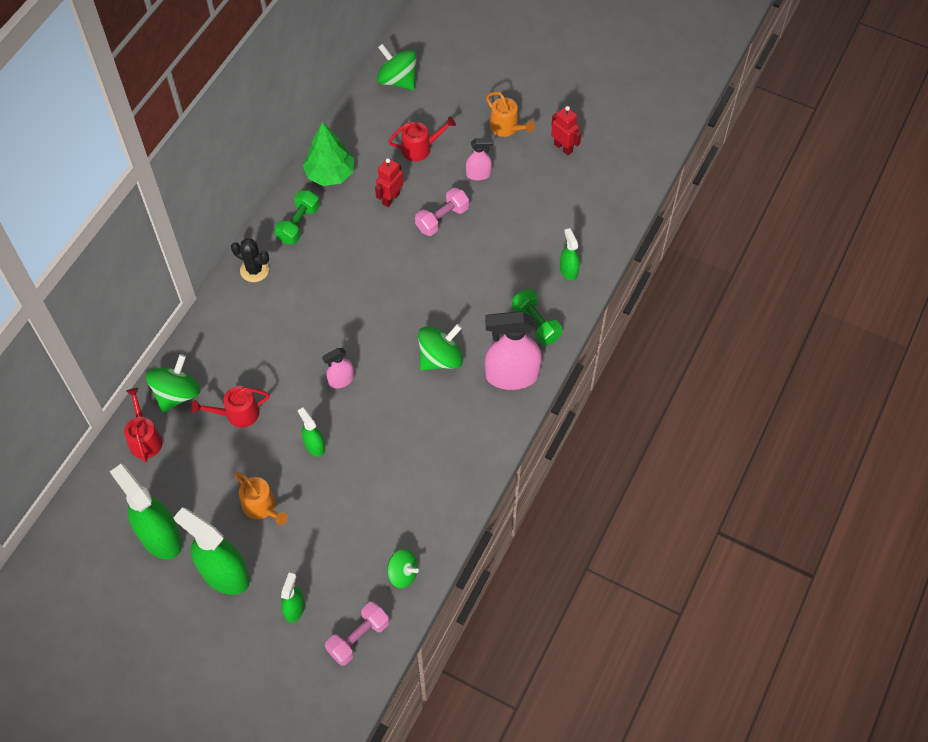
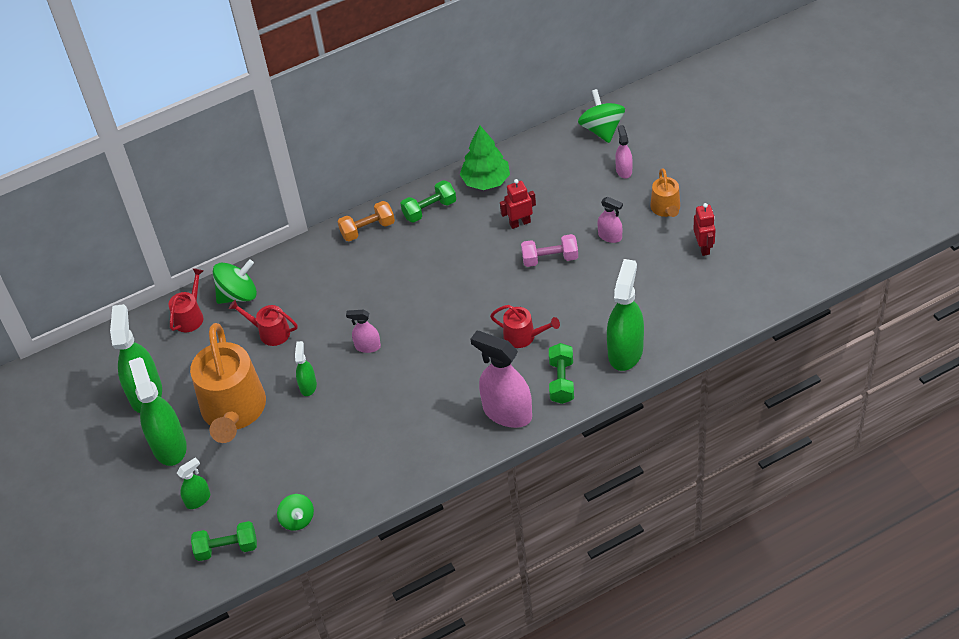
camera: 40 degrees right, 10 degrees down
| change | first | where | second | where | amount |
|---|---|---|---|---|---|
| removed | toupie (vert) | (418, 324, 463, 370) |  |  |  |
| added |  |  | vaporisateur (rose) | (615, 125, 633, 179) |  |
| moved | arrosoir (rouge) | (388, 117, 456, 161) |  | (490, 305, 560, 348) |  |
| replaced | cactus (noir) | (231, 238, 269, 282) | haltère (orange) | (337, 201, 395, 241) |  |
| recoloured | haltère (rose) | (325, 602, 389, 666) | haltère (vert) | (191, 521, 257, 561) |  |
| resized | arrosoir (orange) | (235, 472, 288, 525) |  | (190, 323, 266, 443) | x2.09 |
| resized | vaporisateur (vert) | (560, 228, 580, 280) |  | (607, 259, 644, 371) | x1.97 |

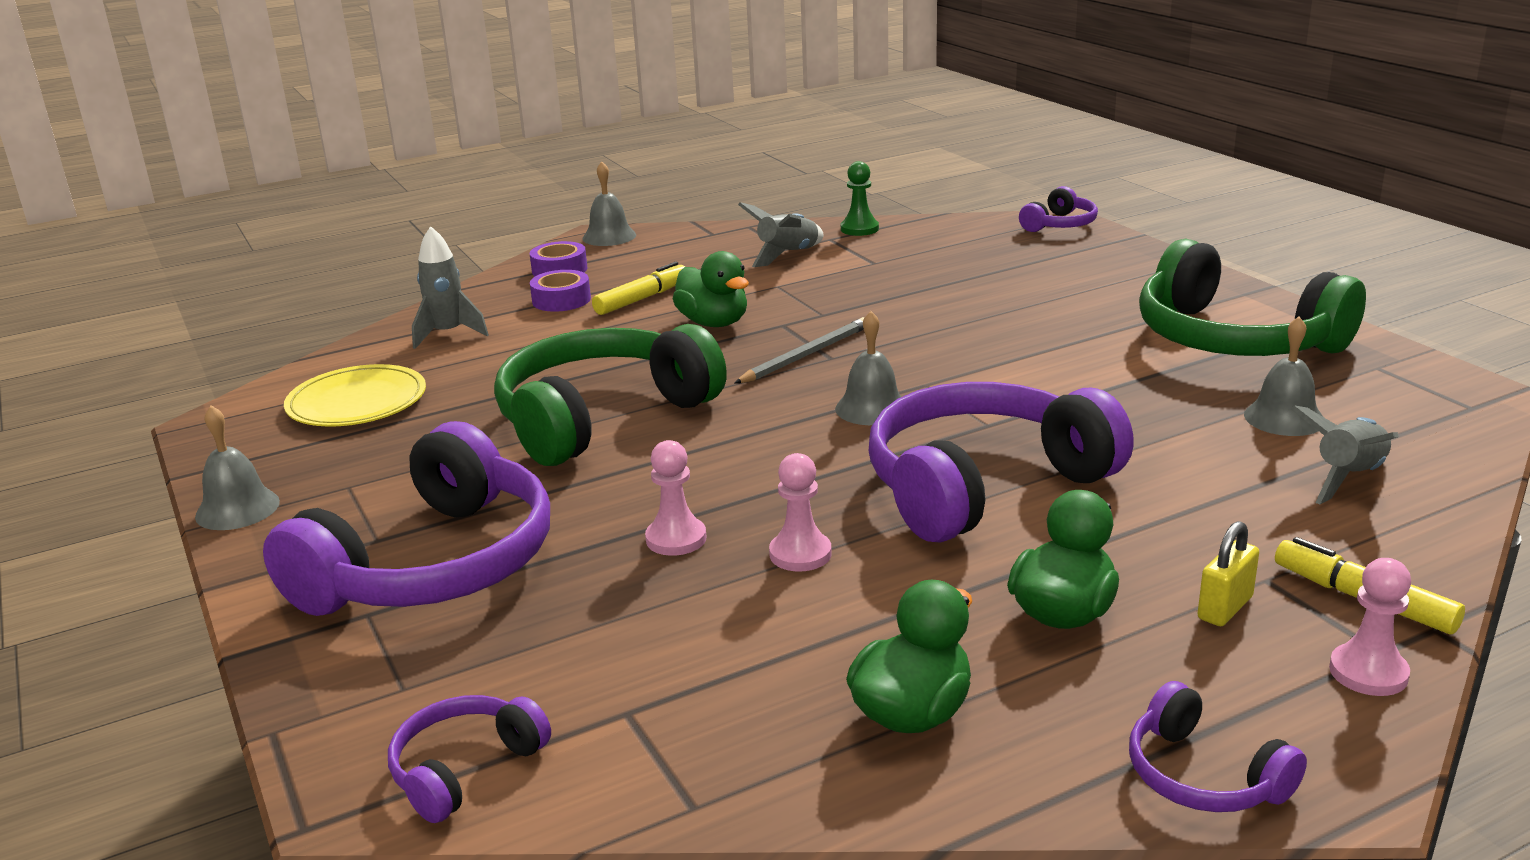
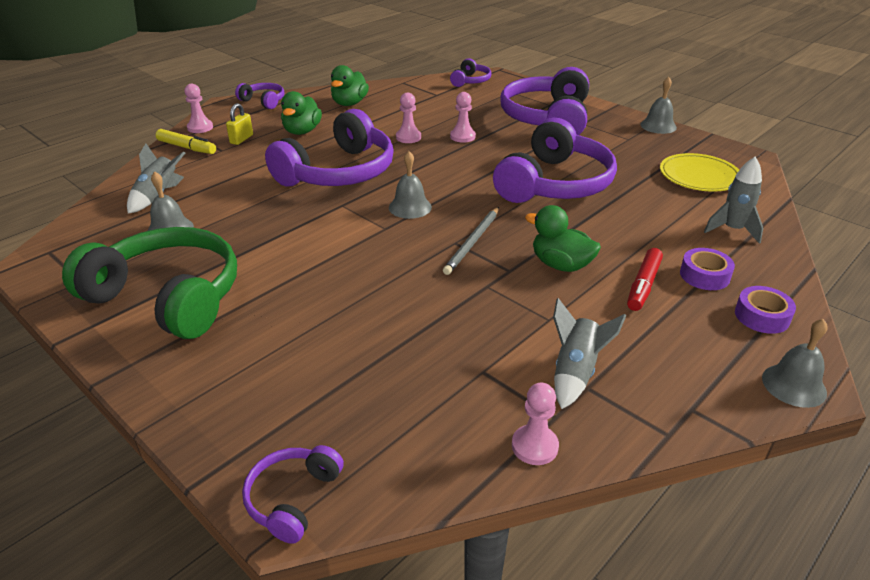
camera: 160 degrees right, 10 degrees up
| change | first | where | second | where | amount |
|---|---|---|---|---|---|
| recoloured | casque audio (vert) | (494, 324, 727, 466) | casque audio (violet) | (493, 118, 617, 203) |  |
| recoloured | feutre (jaune) | (592, 262, 685, 315) | feutre (rouge) | (627, 248, 663, 311) |  |
| recoloured | pion (vert) | (841, 161, 879, 236) | pion (rose) | (512, 383, 559, 465) |  |

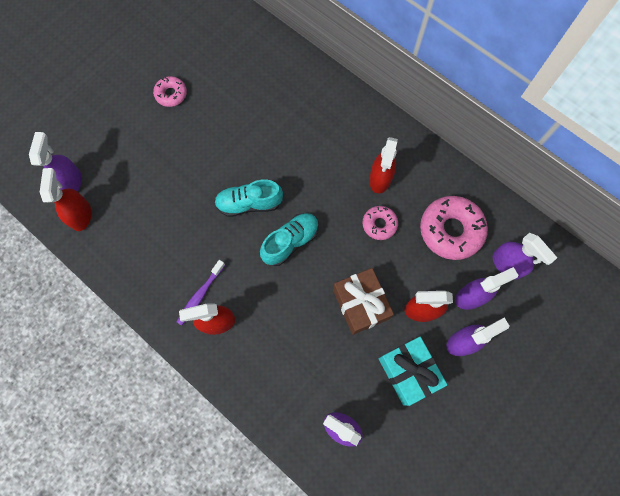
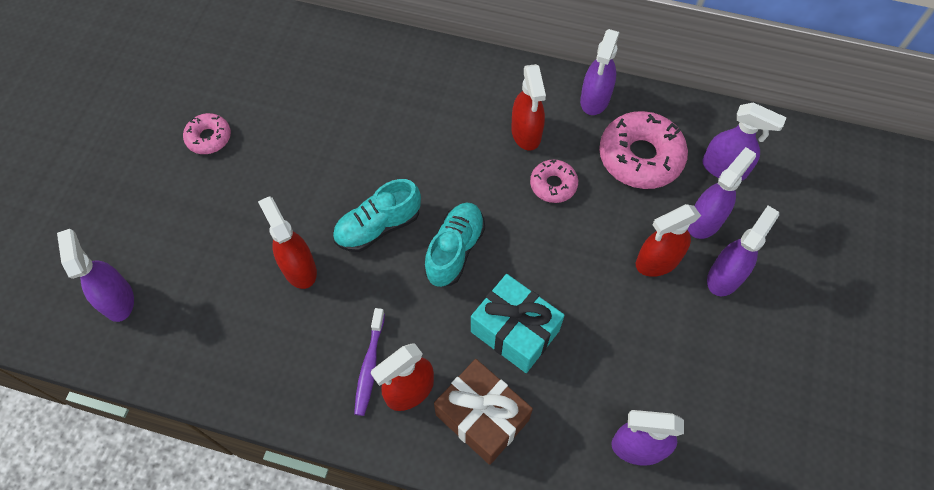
camera: 25 degrees left, 10 degrees down
| change | first | where | second | where | amount |
|---|---|---|---|---|---|
| added |  |  | vaporisateur (violet) | (580, 29, 620, 115) |  |
| moved | vaporisateur (rouge) | (40, 168, 91, 231) |  | (258, 196, 317, 289) |  |
| moved | cadeau (marron) | (333, 268, 394, 335) |  | (434, 359, 533, 465) |  |
| moved | cadeau (turquoise) | (379, 337, 447, 406) |  | (471, 274, 565, 373) |  |

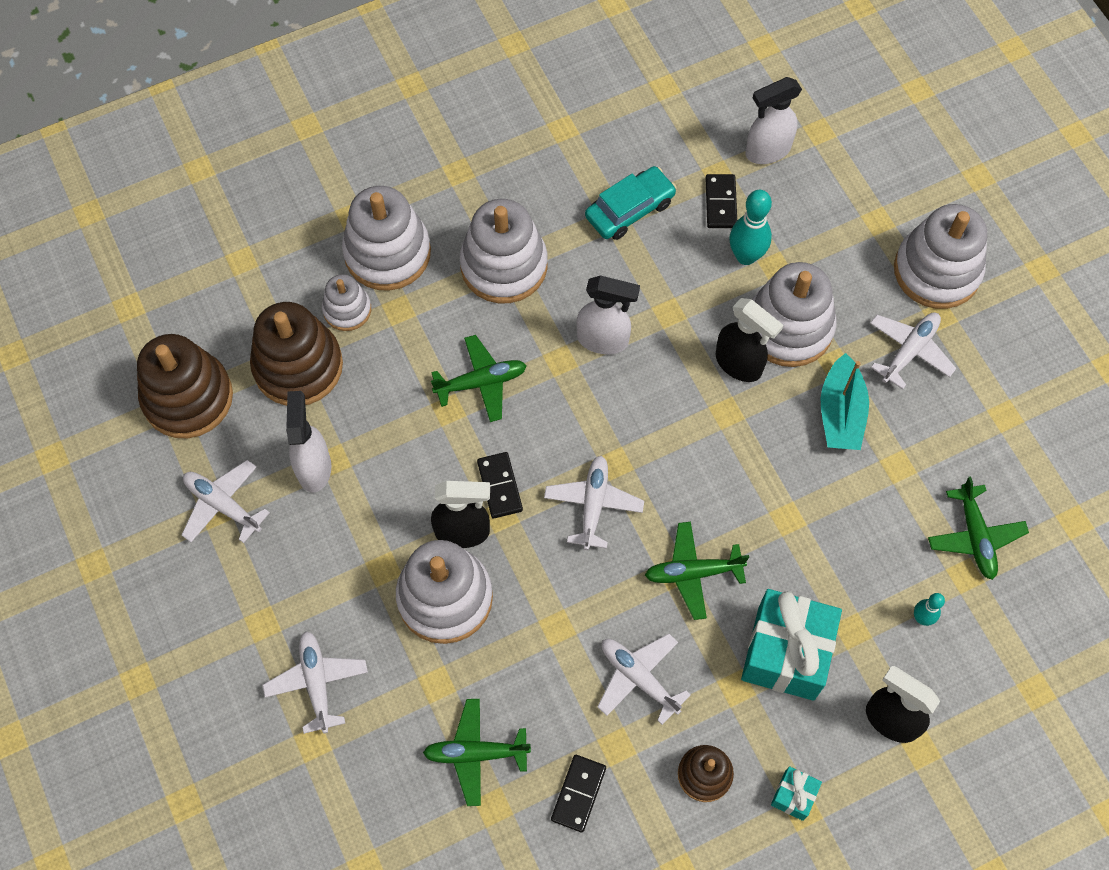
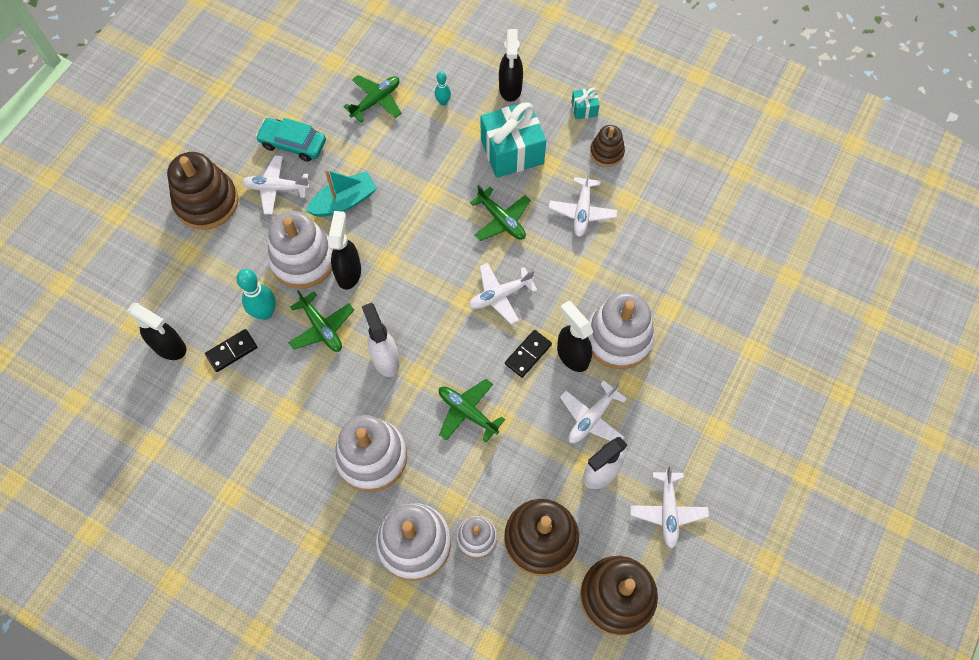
camera: 125 degrees left, 0 degrees up
| change | first | where | second | where | amount |
|---|---|---|---|---|---|
| removed | domino (noir) | (551, 755, 606, 832) |  |  |  |
| moved | avion (blanc) | (263, 631, 368, 734) |  | (560, 380, 627, 443) |  |
| moved | avion (vert) | (423, 699, 531, 806) |  | (288, 290, 354, 352) |  |
| moved | voiture (turquoise) | (585, 166, 677, 240) |  | (256, 118, 326, 162) |  |
| recoloured | vaporisateur (blanc) | (745, 77, 802, 164) | vaporisateur (noir) | (127, 302, 186, 360) |  |
| recoloured | jouet à empiler (blanc) | (894, 204, 987, 309) | jouet à empiler (marron) | (167, 152, 238, 230) |  |

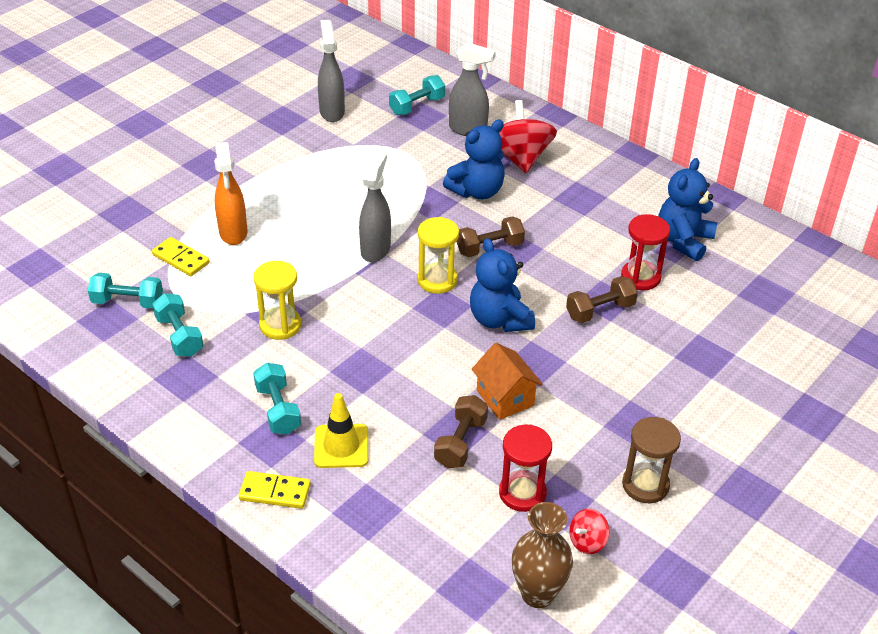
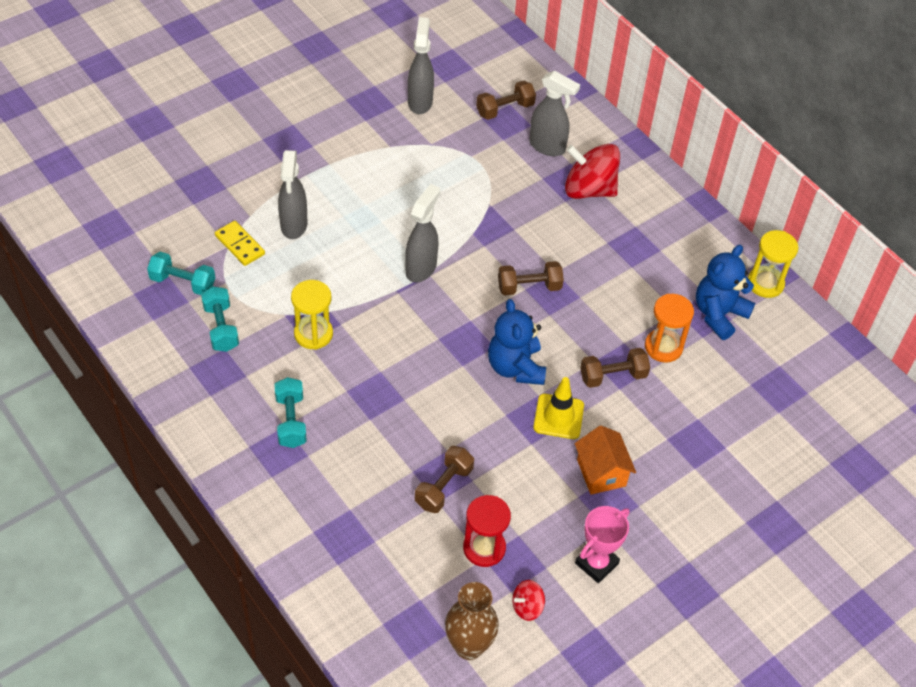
camera: 10 degrees right, 10 degrees up
| change | first | where | second | where | amount |
|---|---|---|---|---|---|
| removed | domino (jaune) | (239, 471, 311, 509) |  |  |  |
| removed | ours en peluche (bleu) | (443, 120, 505, 199) |  |  |  |
| moved | cône de chantier (jaune) | (314, 393, 368, 468) |  | (533, 377, 584, 439) |  |
| moved | sablier (jaune) | (417, 217, 459, 294) |  | (748, 230, 798, 298) |  |
| moved | maison (orange) | (472, 343, 543, 420) |  | (574, 426, 636, 495) |  |
| replaced | sablier (marron) | (622, 417, 681, 503) | trophée (rose) | (575, 506, 630, 583) |  |
| recoloured | vaporisateur (orange) | (214, 142, 247, 245) | vaporisateur (gris) | (278, 150, 307, 239) |  |
| recoloured | haltère (turquoise) | (389, 75, 445, 115) | haltère (marron) | (476, 81, 536, 120) |  |
| recoloured | sablier (rouge) | (621, 214, 670, 290) | sablier (orange) | (645, 294, 694, 363) |  |
| turned | toupie (rouge) | (499, 100, 557, 173) |  | (565, 144, 620, 199) | 75 degrees counterclockwise |

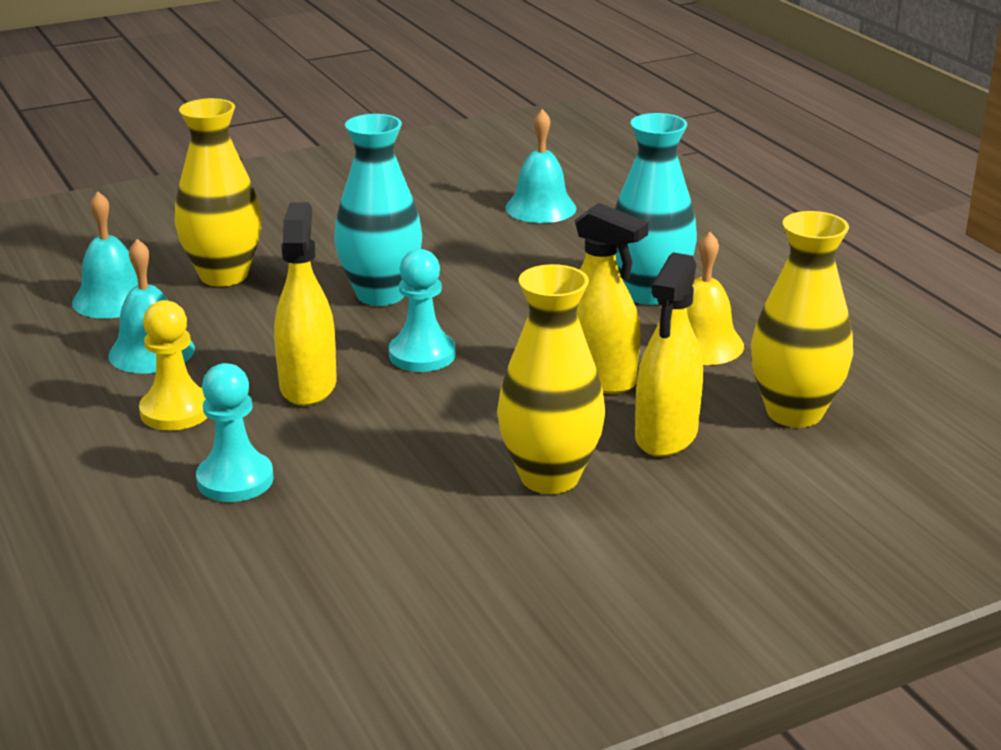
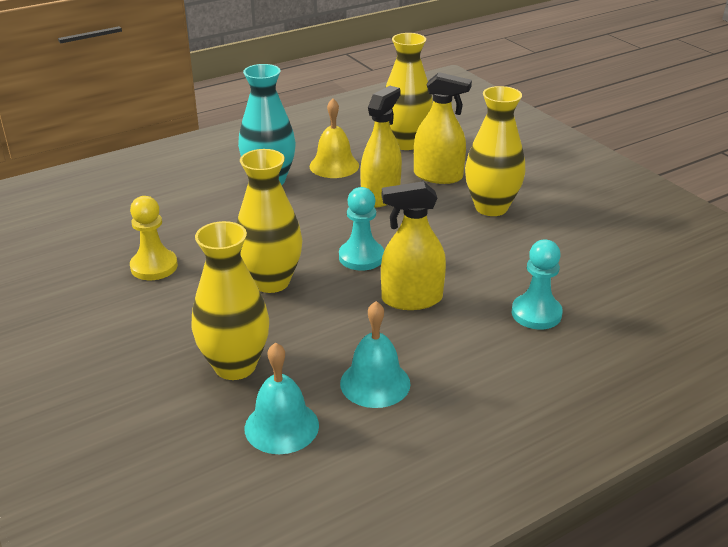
camera: 95 degrees left, 5 degrees up
| change | first | where | second | where | amount |
|---|---|---|---|---|---|
| removed | cloche (turquoise) | (505, 109, 577, 223) |  |  |  |
| moved | pion (jaune) | (139, 300, 208, 431) |  | (130, 196, 178, 280) |  |
| recoloured | vase (turquoise) | (334, 114, 422, 306) | vase (jaune) | (237, 149, 302, 293) |  |

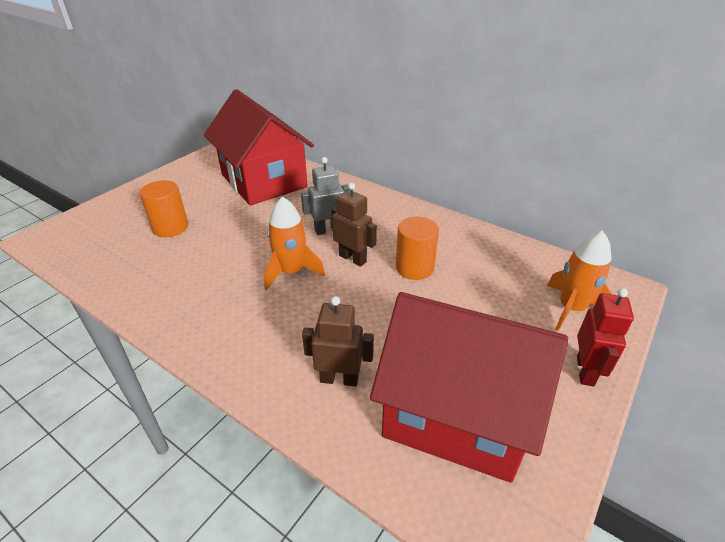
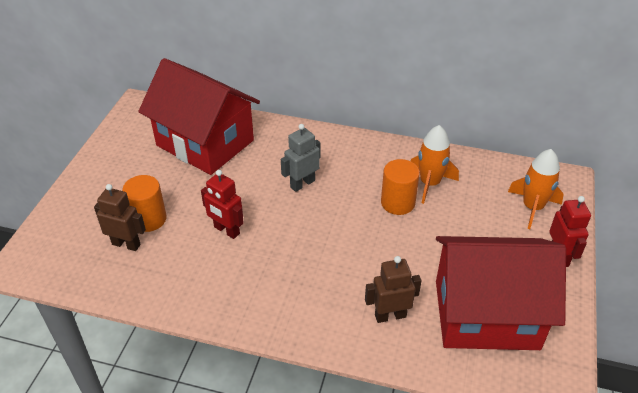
camera: 20 degrees left, 5 degrees up
| change | first | where | second | where | amount |
|---|---|---|---|---|---|
| added |  |  | robot (rouge) | (201, 170, 244, 239) |  |
| moved | fusée (orange) | (264, 197, 325, 290) |  | (411, 125, 459, 204) |  |
| moved | robot (marron) | (331, 183, 377, 267) |  | (94, 184, 146, 251) |  |

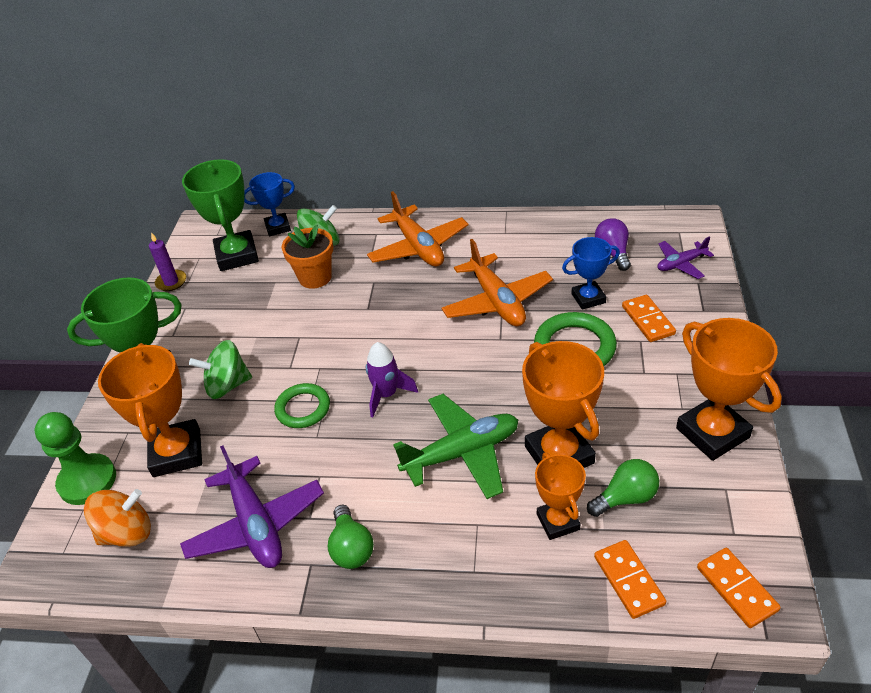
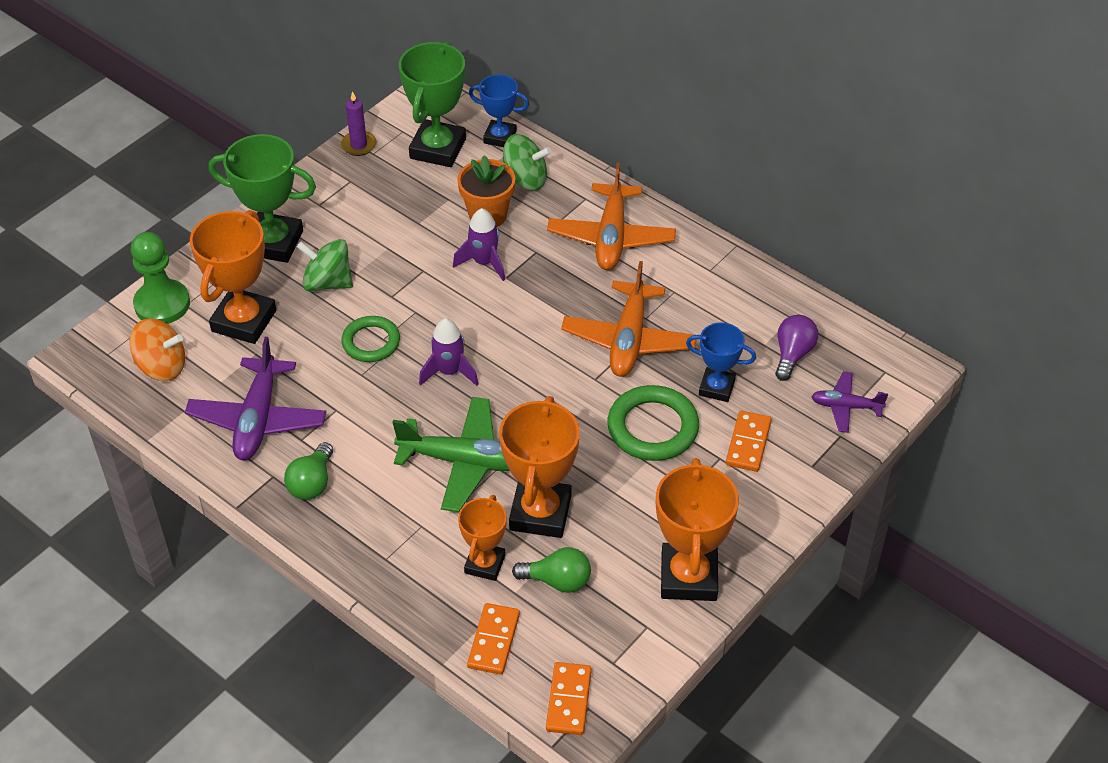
camera: 30 degrees right, 5 degrees up
| change | first | where | second | where | amount |
|---|---|---|---|---|---|
| added |  |  | fusée (violet) | (453, 208, 505, 281) |  |

